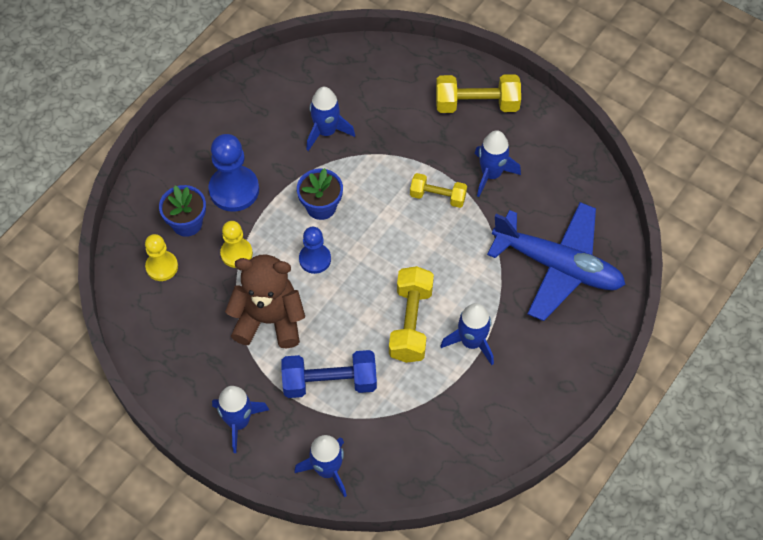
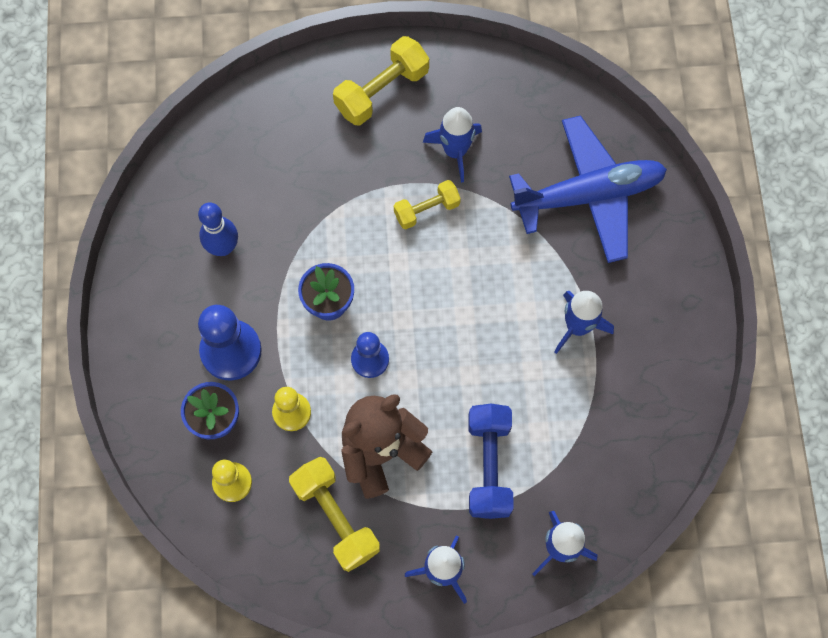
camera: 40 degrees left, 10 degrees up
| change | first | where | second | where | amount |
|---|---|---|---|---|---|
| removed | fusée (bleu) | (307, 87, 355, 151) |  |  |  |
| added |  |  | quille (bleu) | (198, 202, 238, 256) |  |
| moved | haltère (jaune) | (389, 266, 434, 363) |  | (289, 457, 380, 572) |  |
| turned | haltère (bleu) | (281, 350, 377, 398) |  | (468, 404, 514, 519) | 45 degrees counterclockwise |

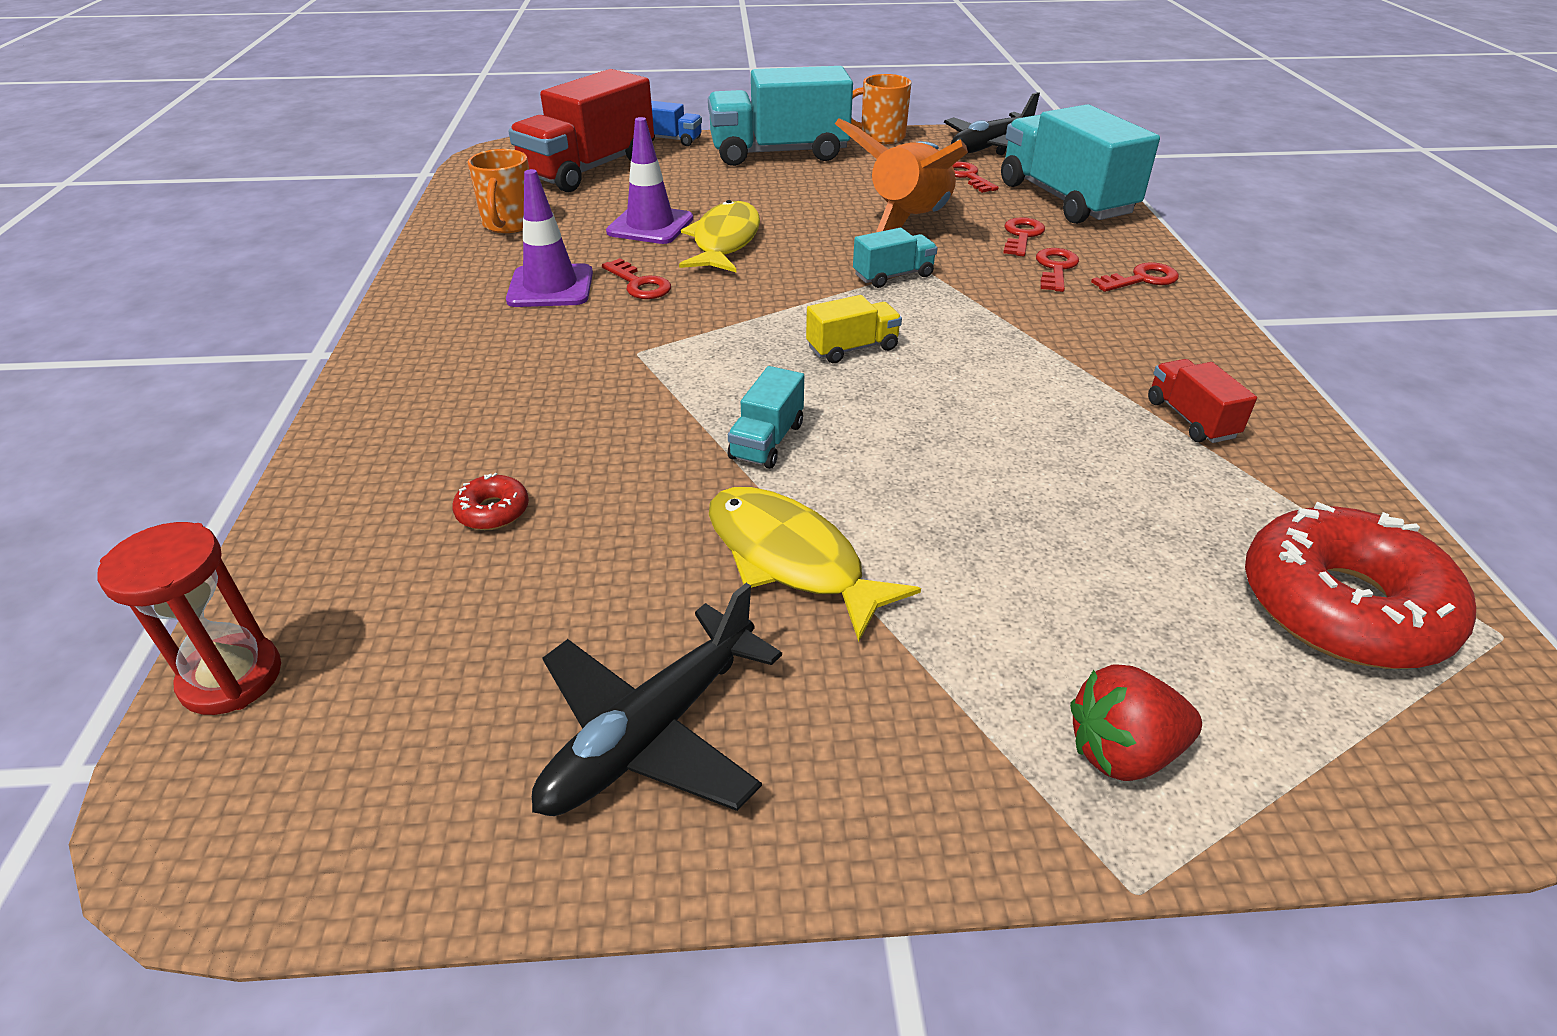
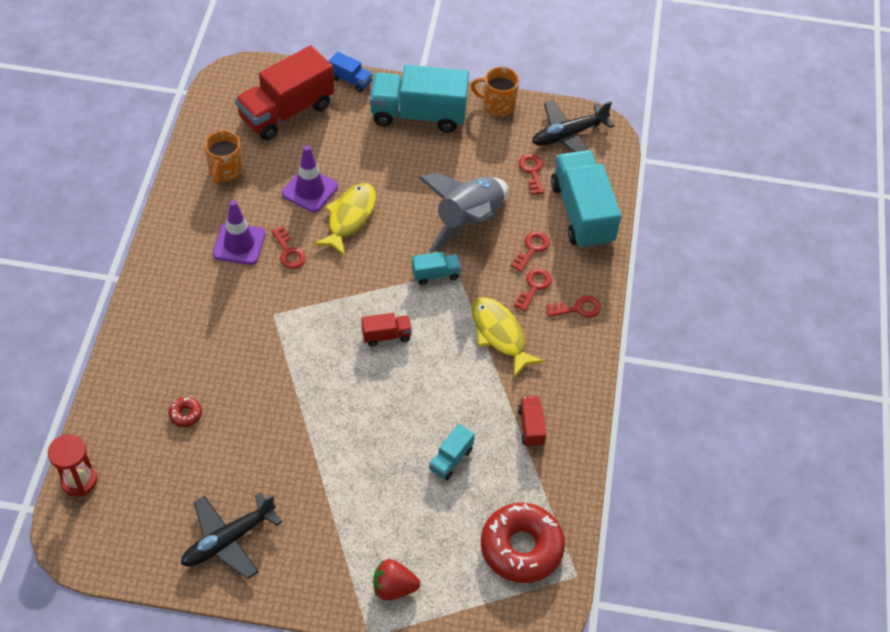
camera: 10 degrees right, 15 degrees up
| change | first | where | second | where | amount |
|---|---|---|---|---|---|
| moved | poisson (jaune) | (709, 487, 921, 642) |  | (472, 297, 545, 377) |  |
| moved | camion (turquoise) | (728, 366, 804, 469) |  | (429, 424, 475, 480) |  |
| recoloured | camion (jaune) | (806, 295, 902, 363) | camion (rouge) | (361, 313, 412, 346) |  |
| recoloured | fusée (orange) | (835, 118, 968, 232) | fusée (gris) | (419, 172, 508, 253) |  |

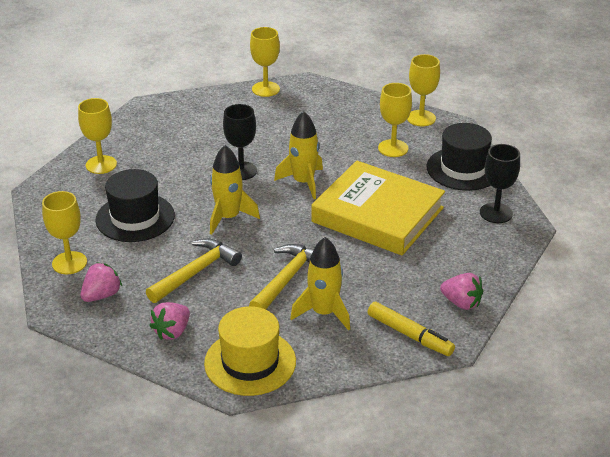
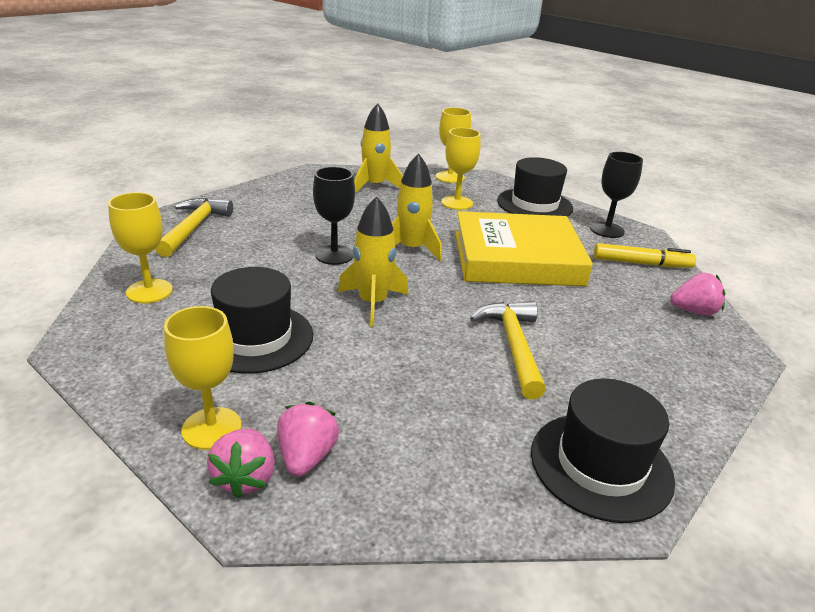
camera: 35 degrees left, 5 degrees down
| change | first | where | second | where | amount |
|---|---|---|---|---|---|
| removed | verre à pied (jaune) | (250, 27, 280, 97) |  |  |  |
| moved | marteau (jaune) | (146, 238, 242, 303) |  | (155, 198, 233, 257) |  |
| moved | fraise (rose) | (149, 302, 190, 340) |  | (207, 429, 275, 499) |  |
| moved | fusée (jaune) | (290, 237, 350, 331) |  | (354, 103, 403, 193) |  |
| moved | feutre (jaune) | (368, 302, 455, 356) |  | (594, 243, 696, 268) |  |
| recoloured | chapeau (jaune) | (204, 306, 296, 396) | chapeau (noir) | (531, 379, 675, 523) |  |

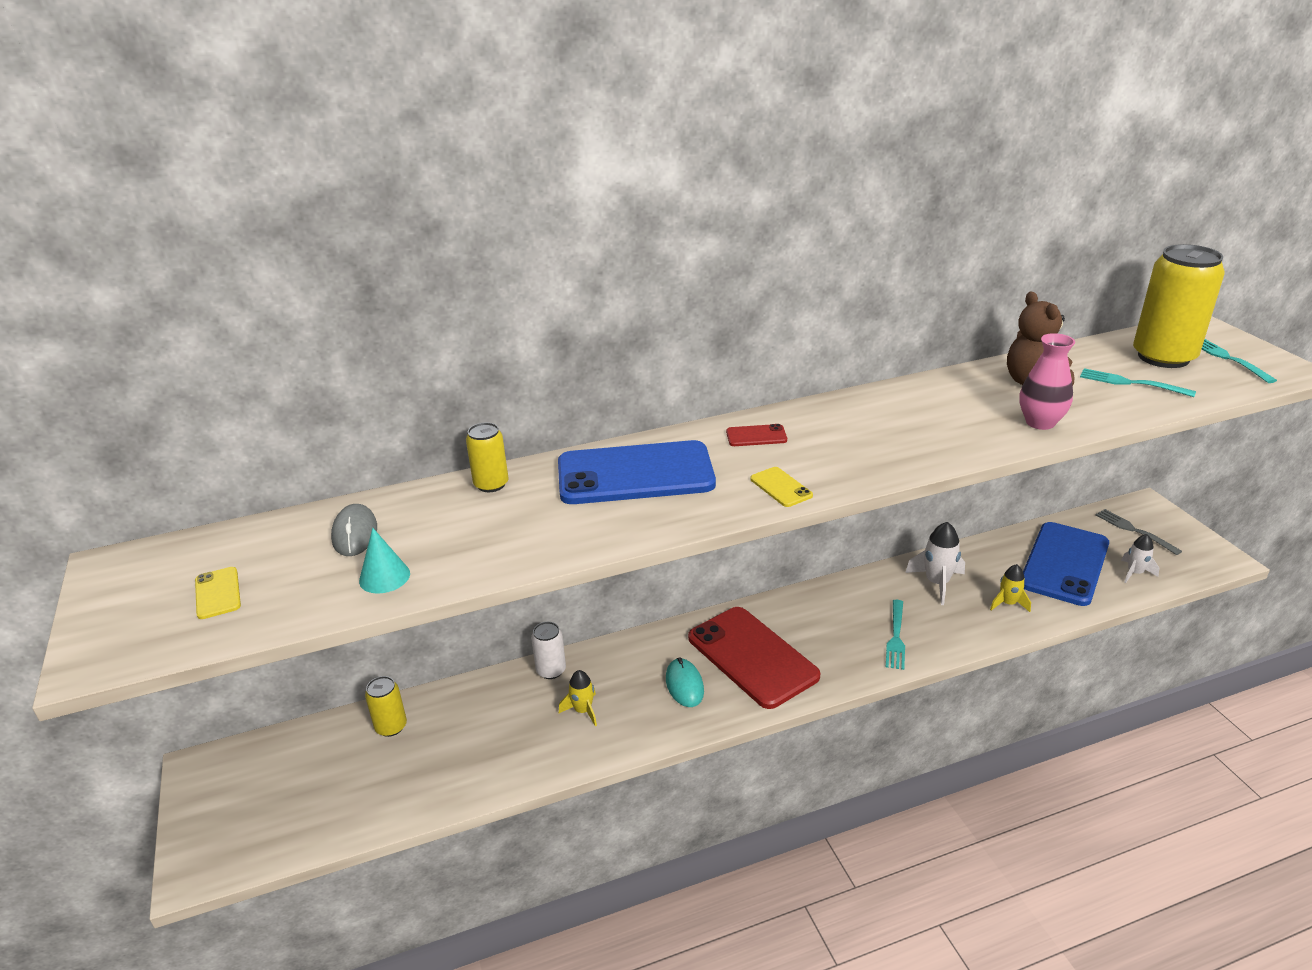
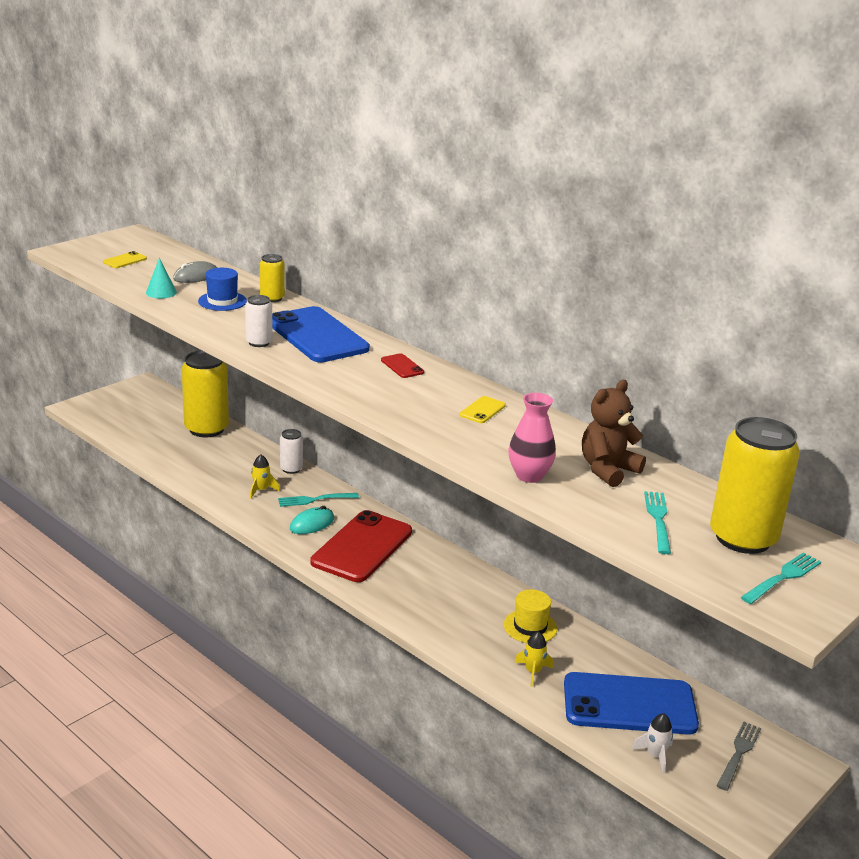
camera: 60 degrees right, 5 degrees down
| change | first | where | second | where | amount |
|---|---|---|---|---|---|
| added |  |  | chapeau (bleu) | (198, 268, 247, 311) |  |
| added |  |  | canette (blanc) | (245, 295, 273, 347) |  |
| moved | téléphone (jaune) | (750, 467, 813, 507) |  | (460, 396, 506, 423) |  |
| moved | fourchette (turquoise) | (886, 600, 905, 670) |  | (278, 493, 359, 507) |  |
| replaced | fusée (blanc) | (905, 522, 965, 605) | chapeau (jaune) | (504, 589, 557, 643) |  |
| resized | canette (jaune) | (365, 676, 407, 737) |  | (181, 350, 229, 437) | x2.02 |

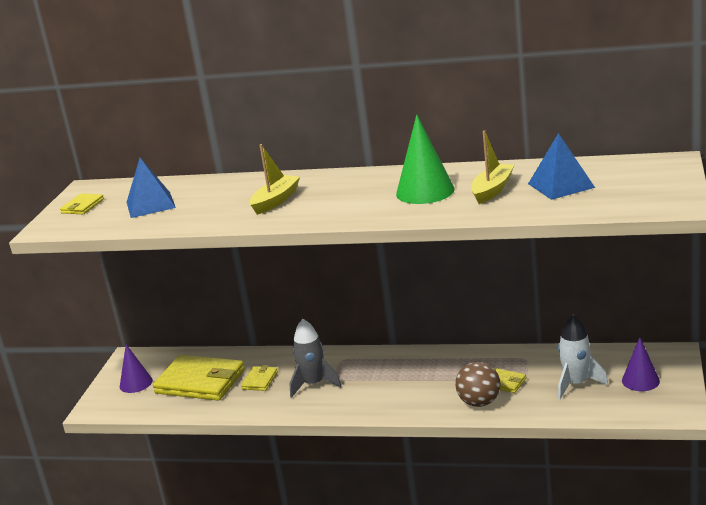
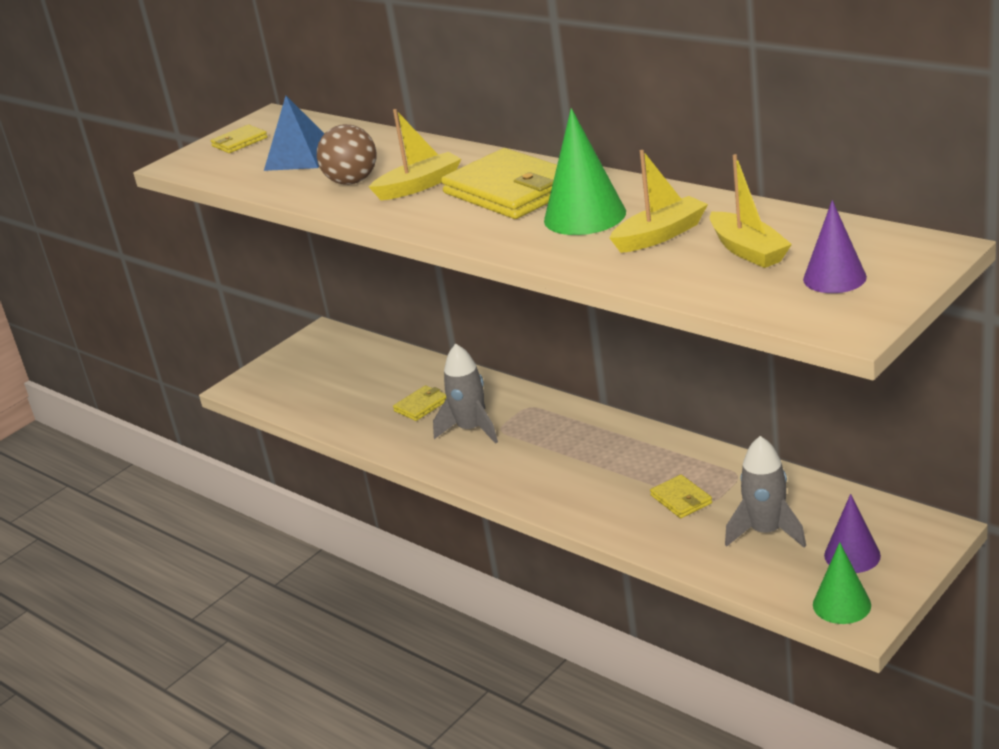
camera: 30 degrees right, 5 degrees up
| change | first | where | second | where | amount |
|---|---|---|---|---|---|
| added |  |  | cône (vert) | (813, 542, 871, 624) |  |
| moved | cône (violet) | (120, 344, 153, 393) |  | (803, 200, 867, 293) |  |
| moved | portefeuille (jaune) | (153, 355, 245, 401) |  | (441, 148, 557, 219) |  |
| moved | balle (marron) | (455, 362, 501, 407) |  | (317, 124, 377, 185) |  |
| replaced | pyramide (bleu) | (528, 133, 595, 200) | bateau (jaune) | (710, 154, 792, 268) |  |
| recoloured | fusée (blanc) | (558, 315, 608, 399) | fusée (gris) | (725, 436, 806, 548) |  |

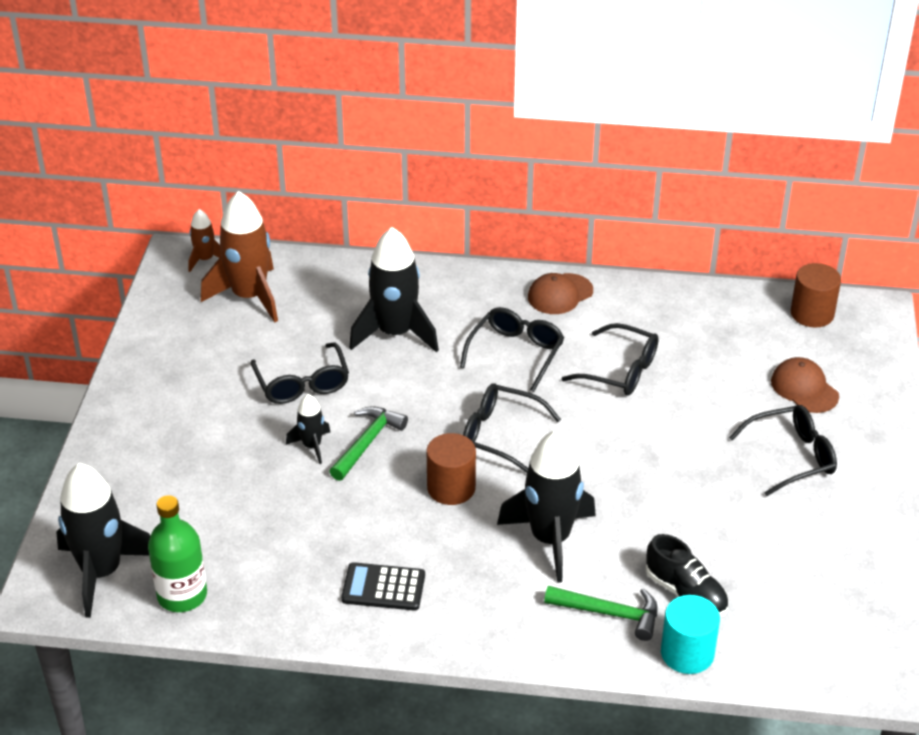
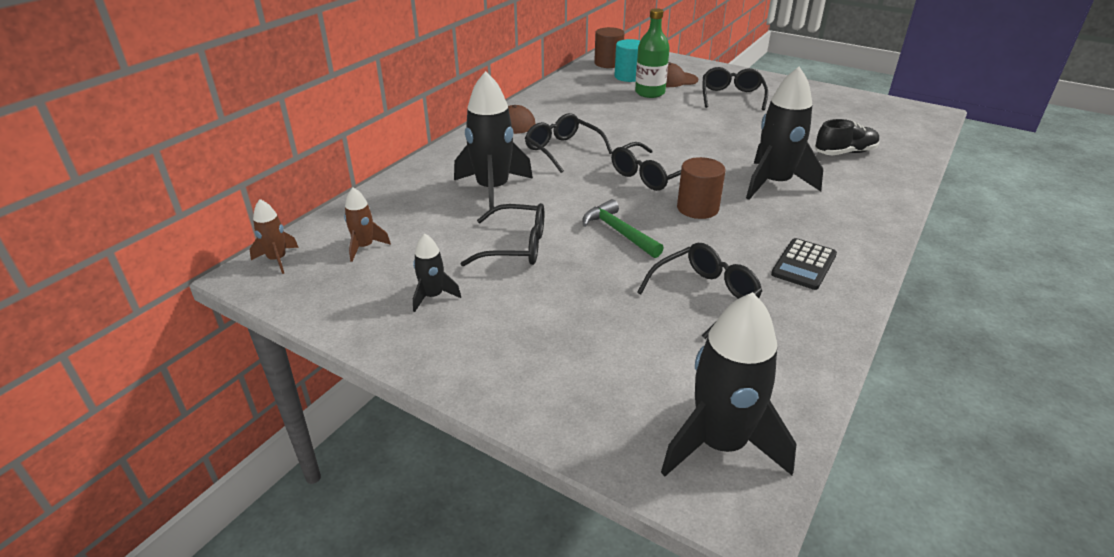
camera: 65 degrees left, 5 degrees down
| change | first | where | second | where | amount |
|---|---|---|---|---|---|
| removed | marteau (vert) | (544, 586, 657, 641) |  |  |  |
| moved | bouteille (vert) | (148, 495, 207, 612) |  | (635, 8, 670, 98) |  |
| moved | fusée (noir) | (286, 394, 330, 464) |  | (413, 233, 461, 312) |  |
| moved | lunettes (noir) | (561, 323, 659, 396) |  | (637, 243, 762, 339) |  |
| moved | cylindre (turquoise) | (661, 595, 720, 674) |  | (614, 39, 640, 82) |  |
| resized | fusée (marron) | (201, 191, 278, 323) |  | (344, 187, 391, 262) | x0.50 |

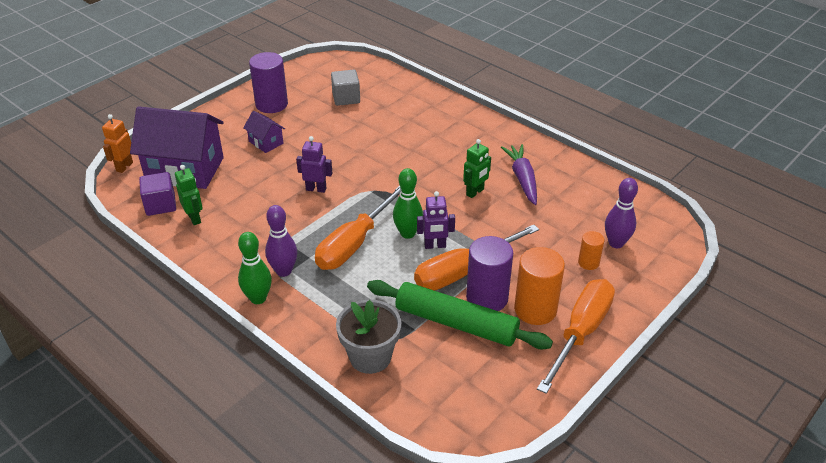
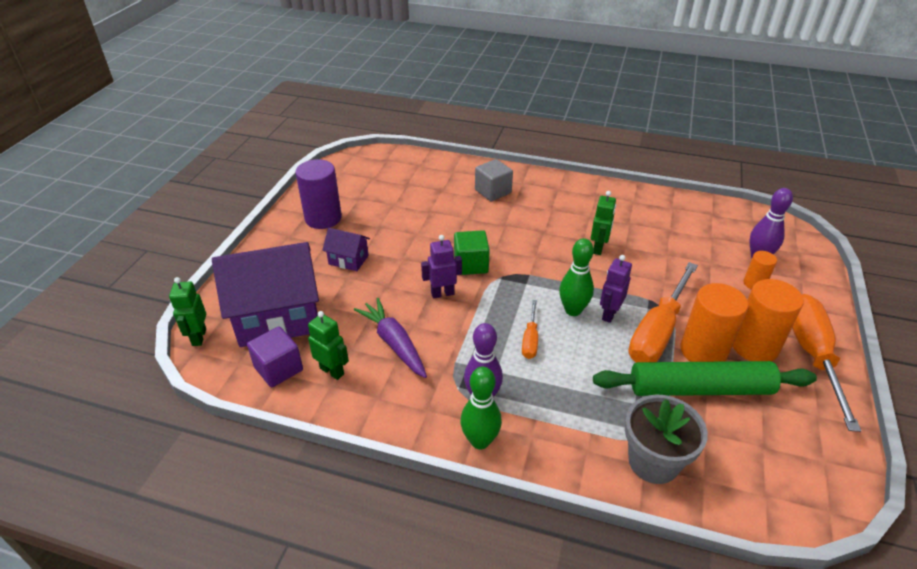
camera: 25 degrees left, 0 degrees up
| change | first | where | second | where | amount |
|---|---|---|---|---|---|
| added |  |  | cube (vert) | (454, 230, 490, 275) |  |
| moved | cube (gris) | (331, 70, 360, 106) |  | (475, 159, 513, 201) |  |
| moved | carotte (violet) | (501, 144, 537, 205) |  | (354, 298, 427, 378) |  |
| recoloured | robot (orange) | (102, 114, 133, 173) | robot (vert) | (169, 277, 206, 346) |  |
| recoloured | cylindre (violet) | (466, 236, 513, 311) | cylindre (orange) | (680, 283, 748, 362) |  |
| turned | robot (violet) | (417, 191, 455, 249) |  | (600, 255, 632, 323) | 150 degrees clockwise |
| resized | tournevis (orange) | (315, 186, 401, 270) |  | (522, 300, 538, 359) | x0.49 |

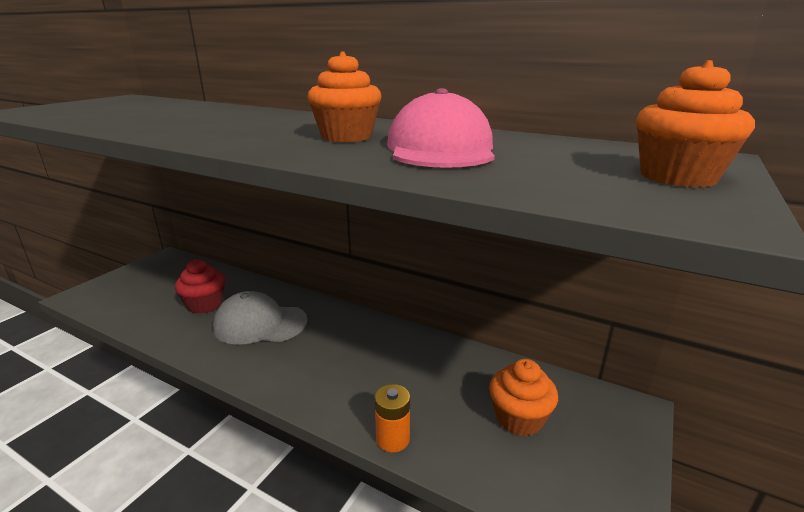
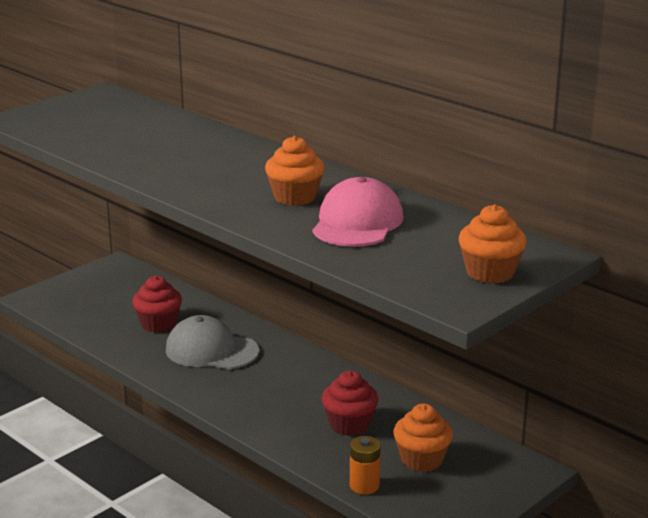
camera: 15 degrees right, 0 degrees up
| change | first | where | second | where | amount |
|---|---|---|---|---|---|
| added |  |  | muffin (rouge) | (322, 370, 378, 436) |  |
| moved | pile (orange) | (375, 384, 410, 452) |  | (350, 436, 381, 494) |  |

